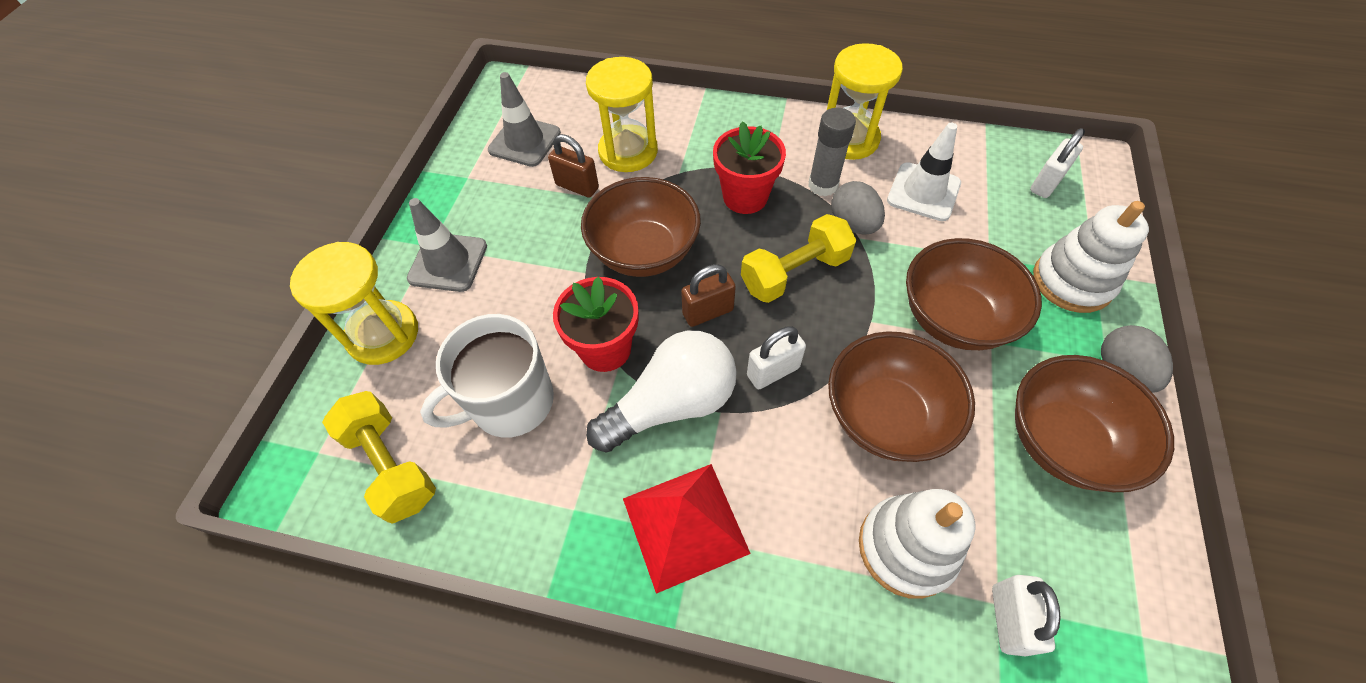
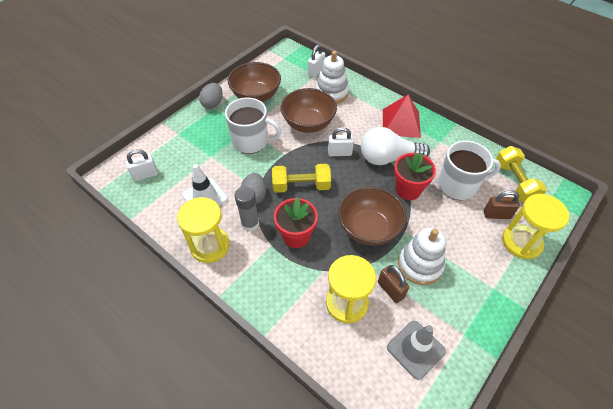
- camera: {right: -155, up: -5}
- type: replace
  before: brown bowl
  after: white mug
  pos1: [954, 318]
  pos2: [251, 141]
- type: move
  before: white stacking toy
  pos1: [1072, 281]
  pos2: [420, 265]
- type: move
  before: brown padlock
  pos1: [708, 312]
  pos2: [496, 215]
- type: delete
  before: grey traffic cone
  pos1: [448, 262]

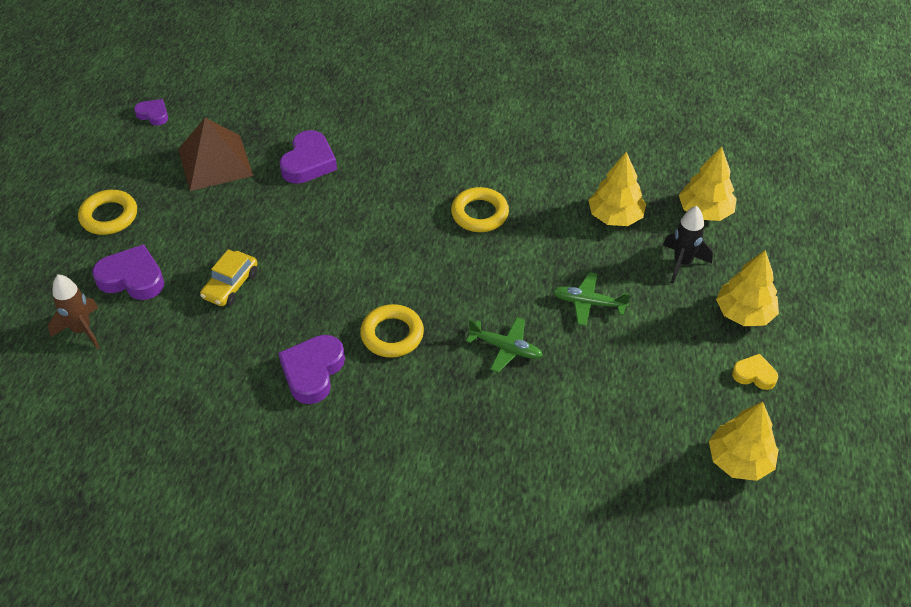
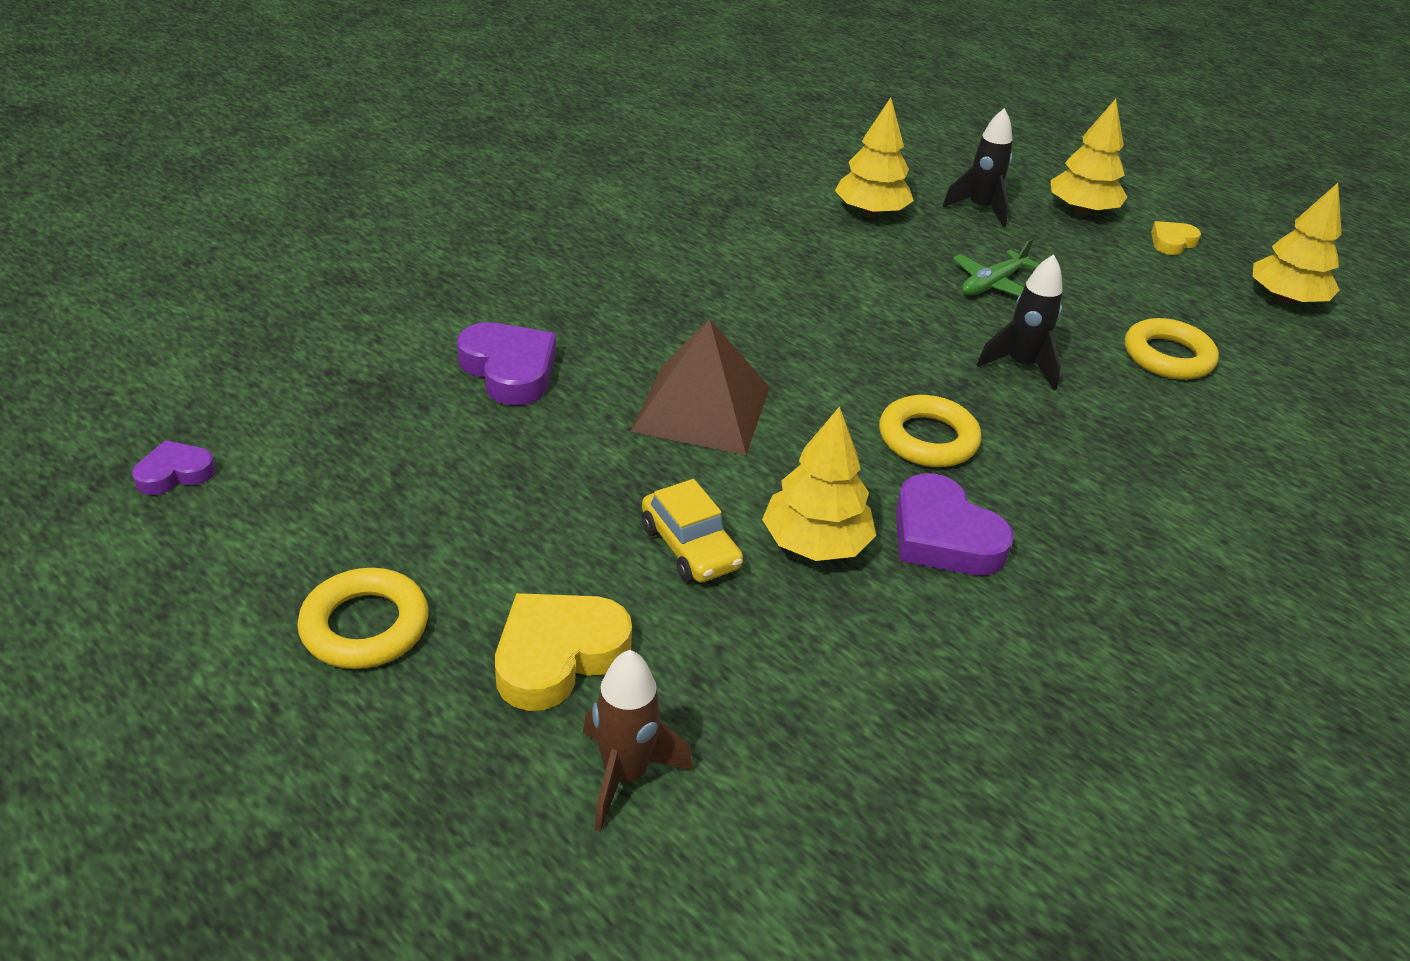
- camera: {right: -60, up: -10}
- type: recolor
  before: purple heart
  after: yellow heart
  pos1: [132, 278]
  pos2: [558, 655]
- type: move
  before: brown pyramid
  pos1: [215, 162]
  pos2: [702, 408]
- type: move
  before: yellow tree
  pos1: [705, 211]
  pos2: [815, 543]
- type: replace
  before: green plane
  after: black rocket
  pos1: [505, 348]
  pos2: [1021, 365]
- type: move
  before: yellow ring
  pos1: [479, 214]
  pos2: [1167, 356]

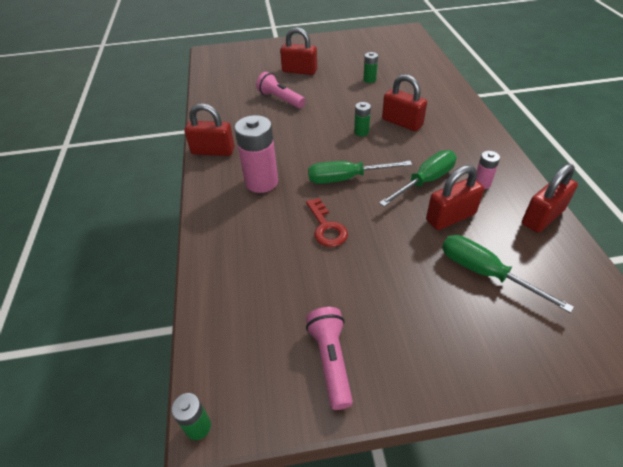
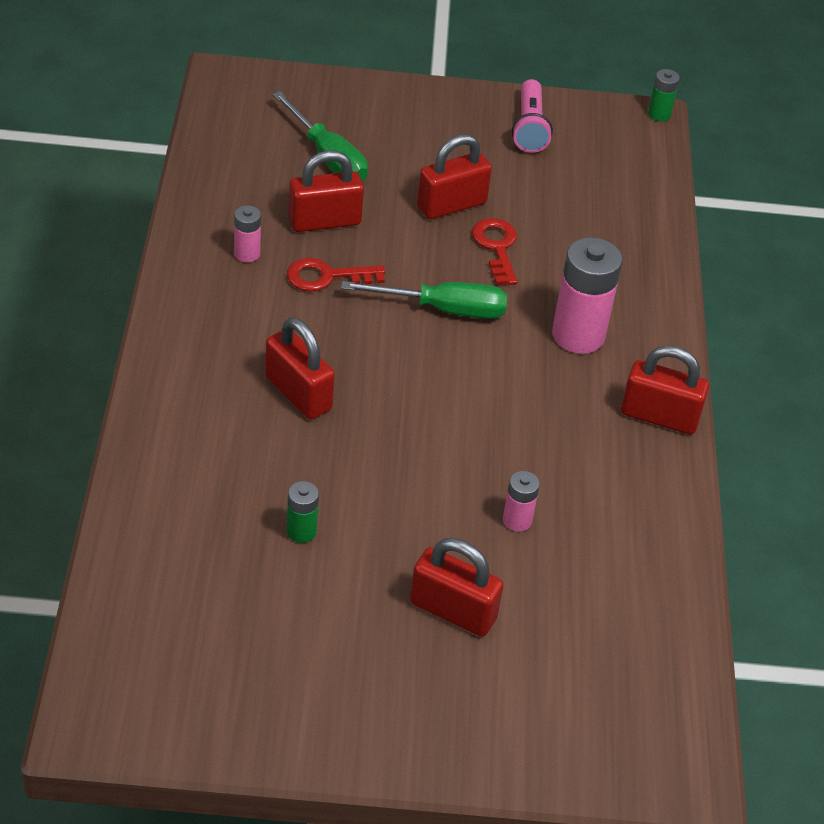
- camera: {right: -175, up: 0}
- type: replace
  before: green screwdriver
  after: red key
  pos1: [425, 181]
  pos2: [326, 276]
- type: move
  before: red padlock
  pos1: [542, 217]
  pos2: [451, 205]
- type: replace
  before: pink flashlight
  after: pink battery
  pos1: [280, 99]
  pos2: [517, 520]
- type: delete
  before: green battery
  pos1: [361, 132]

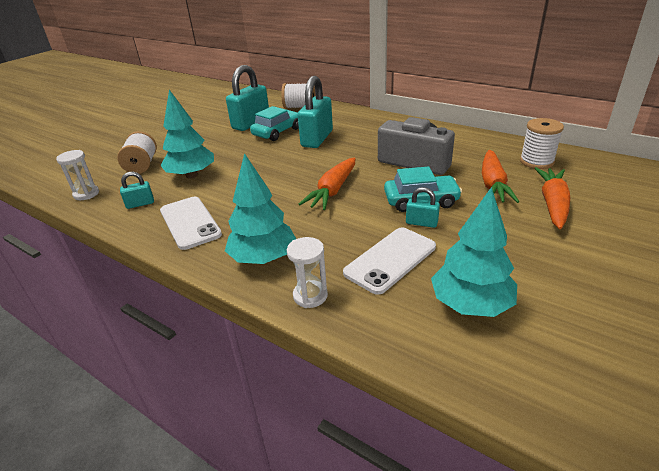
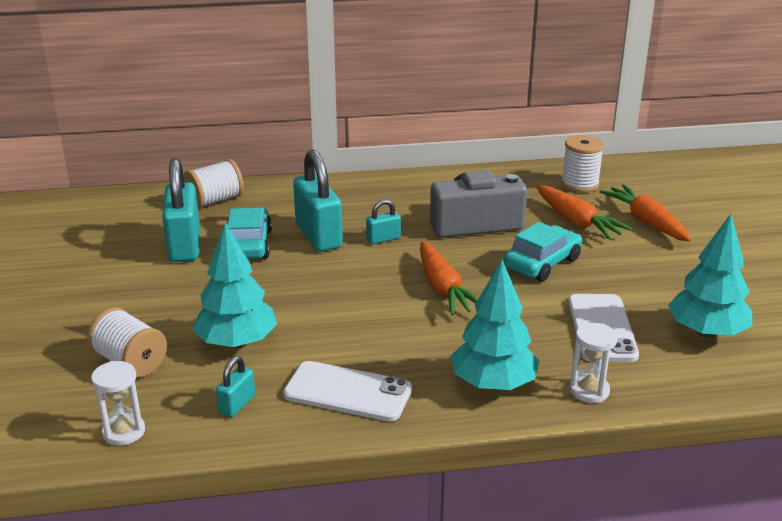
- camera: {right: -45, up: -5}
- type: move
  before: turquoise padlock
  pos1: [421, 223]
  pos2: [383, 239]

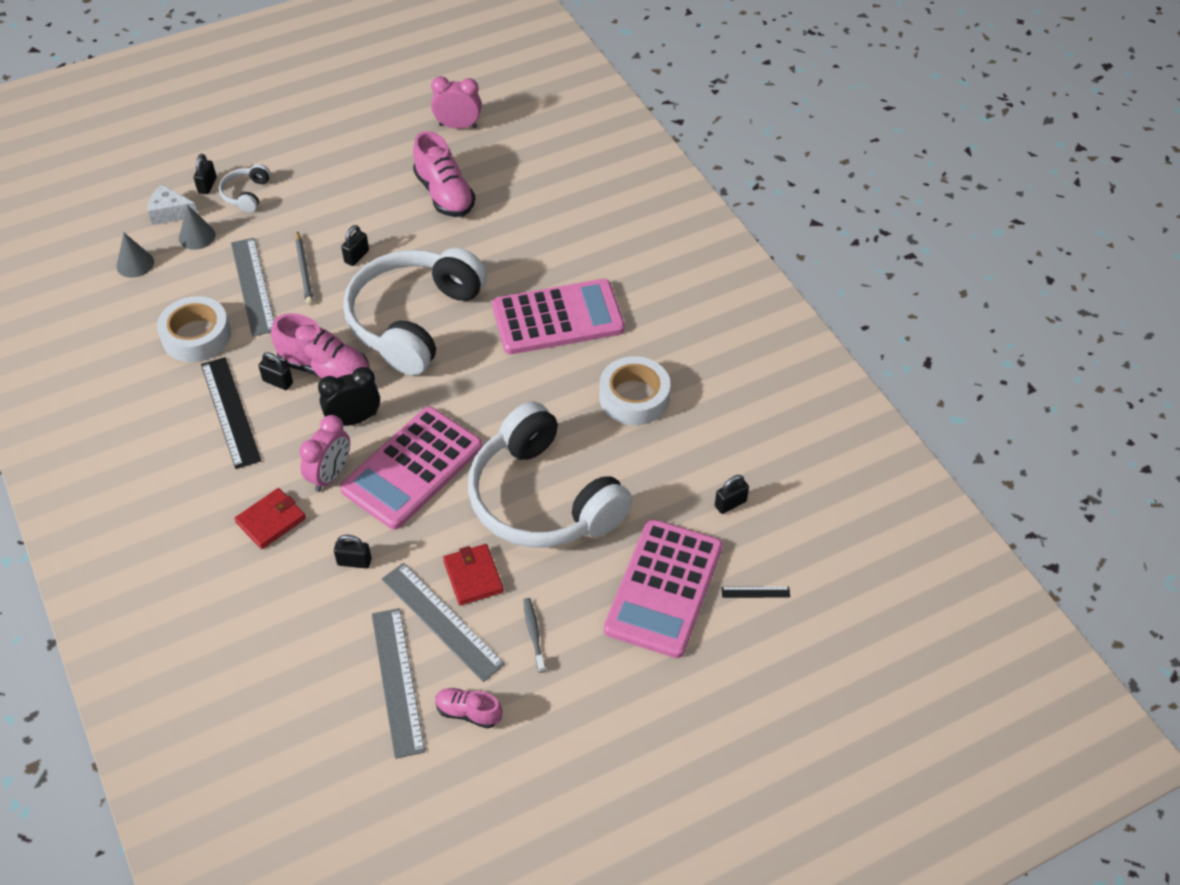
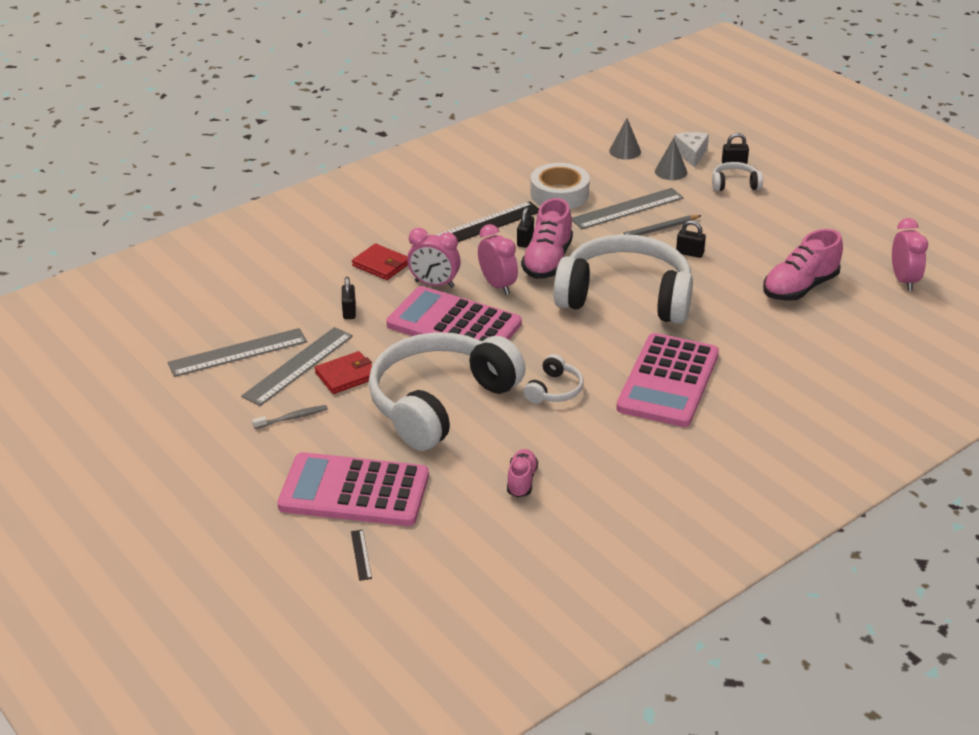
- camera: {right: 80, up: -15}
- type: recolor
  before: black clock
  after: pink clock
  pos1: [354, 420]
  pos2: [497, 285]
- type: move
  before: pink shoe
  pos1: [468, 712]
  pos2: [521, 481]
- type: insert
  after: white headphones
  pos2: [554, 390]
- type: rotate
  before: pink calculator
  pos1: [558, 318]
  pos2: [668, 381]
  turn: 45
- type: delete
  before: white tape
  pos1: [634, 397]
- type: delete
  before: black padlock
  pos1: [730, 504]

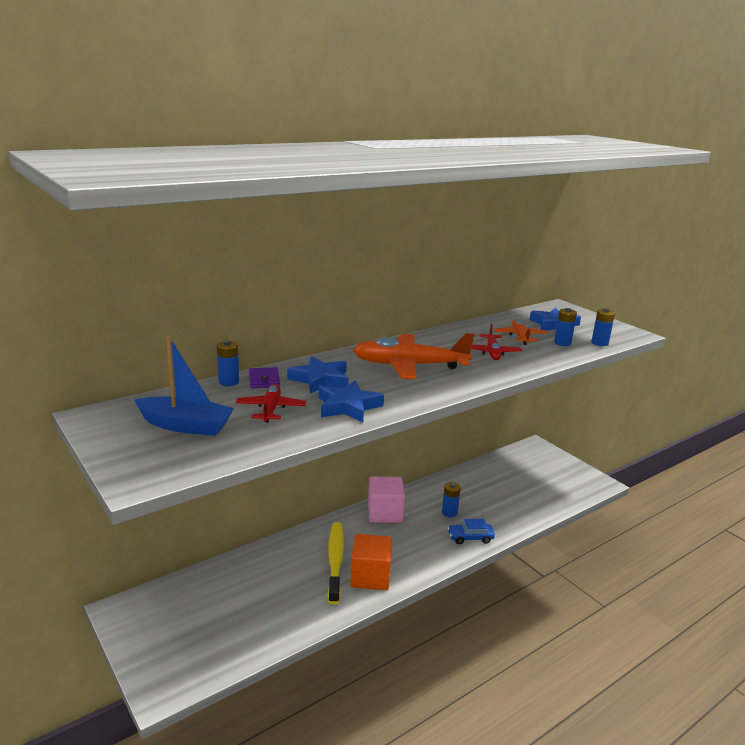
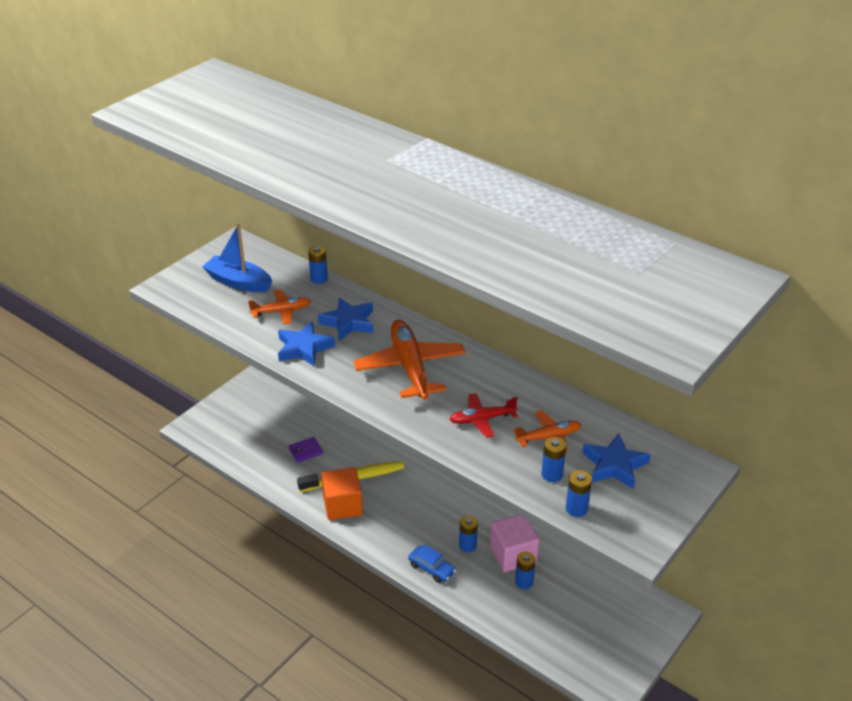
- camera: {right: 75, up: 15}
- type: rotate
  before: blue boat
  pos1: [185, 425]
  pos2: [238, 282]
  turn: 120
- type: recolor
  before: red plane
  after: orange plane
  pos1: [271, 409]
  pos2: [281, 311]
- type: move
  before: purple wallet
  pos1: [264, 380]
  pos2: [306, 451]
- type: rotate
  before: blue car
  pos1: [470, 538]
  pos2: [431, 568]
  turn: 150
- type: move
  before: pink cube
  pos1: [385, 513]
  pos2: [513, 555]
- type: insert
  after: blue battery
  pos2: [524, 582]

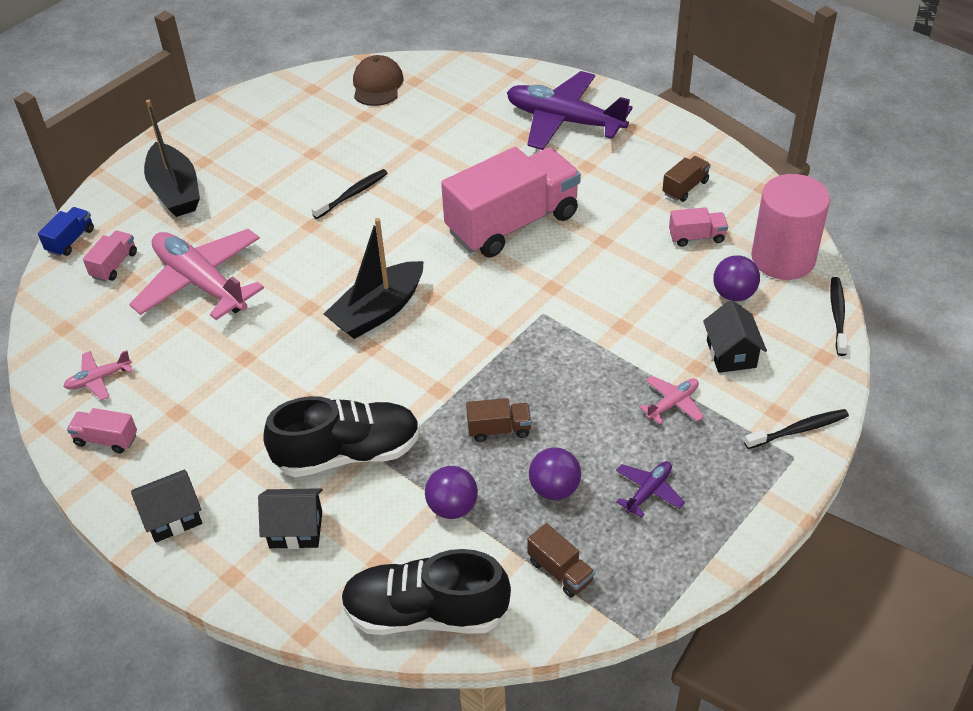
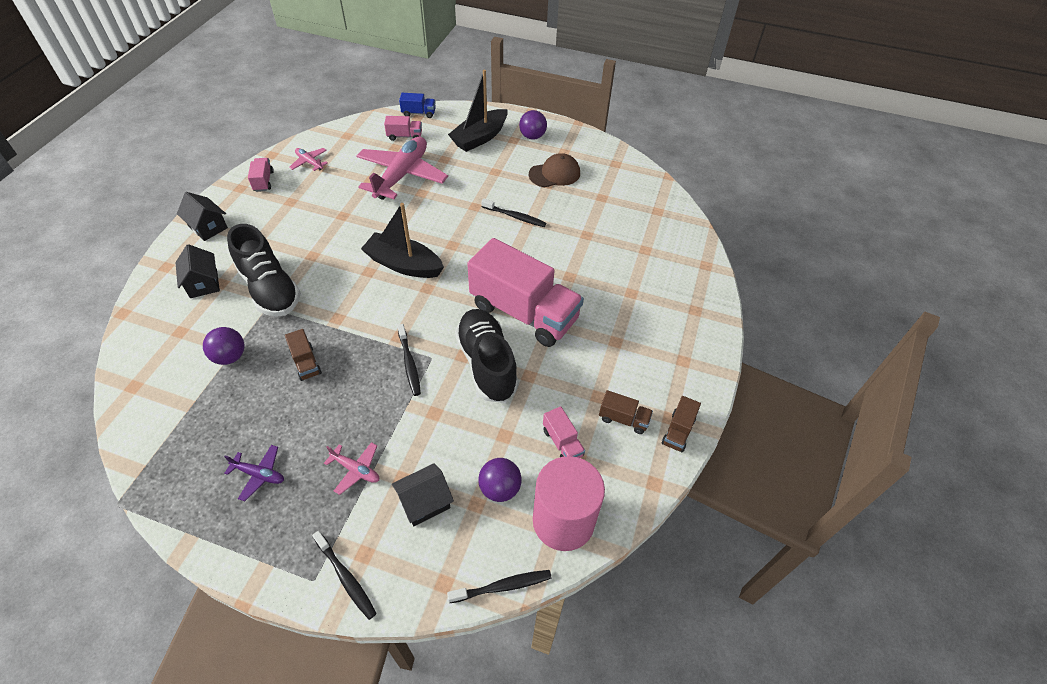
- camera: {right: 65, up: 5}
- type: insert
  after: black toothbrush
  pos2: [409, 364]
- type: move
  before: black shoe
  pos1: [425, 613]
  pos2: [487, 364]
- type: move
  before: purple ball
  pos1: [554, 489]
  pos2: [532, 136]
- type: move
  before: brown cap
  pos1: [377, 85]
  pos2: [554, 174]
- type: move
  before: brown truck
  pos1: [560, 571]
  pos2: [678, 431]
- type: delete
  before: purple plane
  pos1: [564, 121]

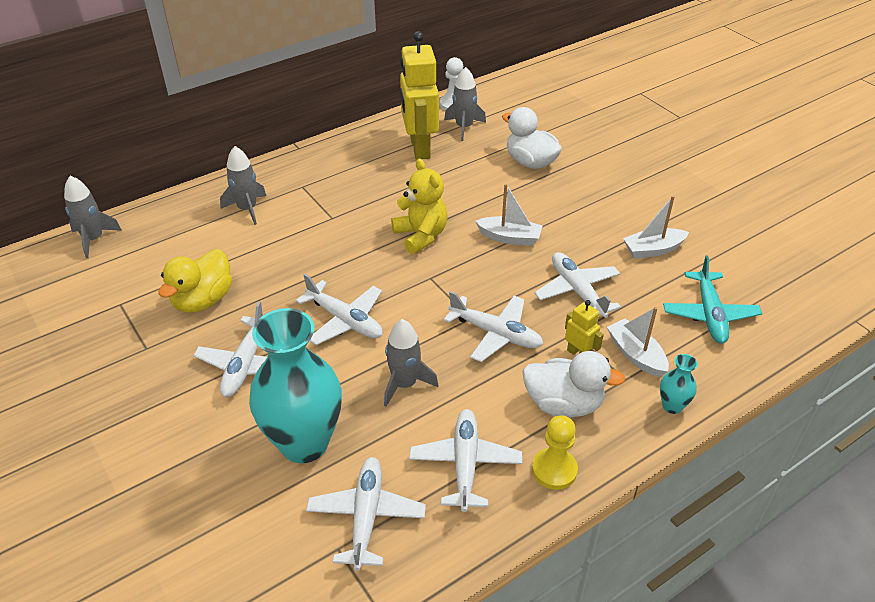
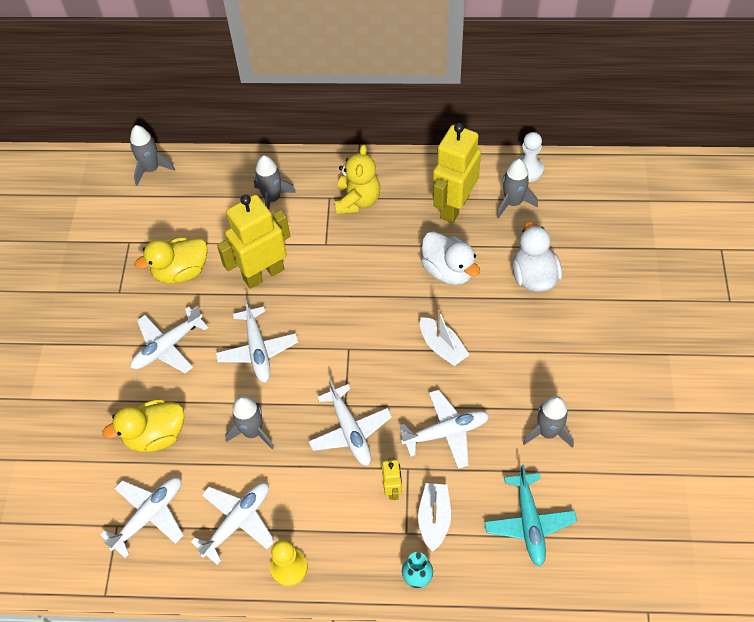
- camera: {right: 40, up: 15}
- type: replace
  before: turquoise vase
  after: yellow duck
  pos1: [304, 443]
  pos2: [155, 435]
- type: insert
  after: yellow robot
  pos2: [263, 274]
- type: move
  before: yellow teddy bear
  pos1: [421, 236]
  pos2: [357, 201]
- type: rotate
  before: white plane
  pos1: [577, 291]
  pos2: [446, 432]
  turn: 60
- type: move
  before: white duck
  pos1: [563, 404]
  pos2: [448, 271]
- type: rotate
  before: turquoise plane
  pos1: [709, 314]
  pos2: [529, 523]
  turn: -45
- type: replace
  before: white boat
  after: grey rocket
  pos1: [653, 250]
  pos2: [548, 432]

